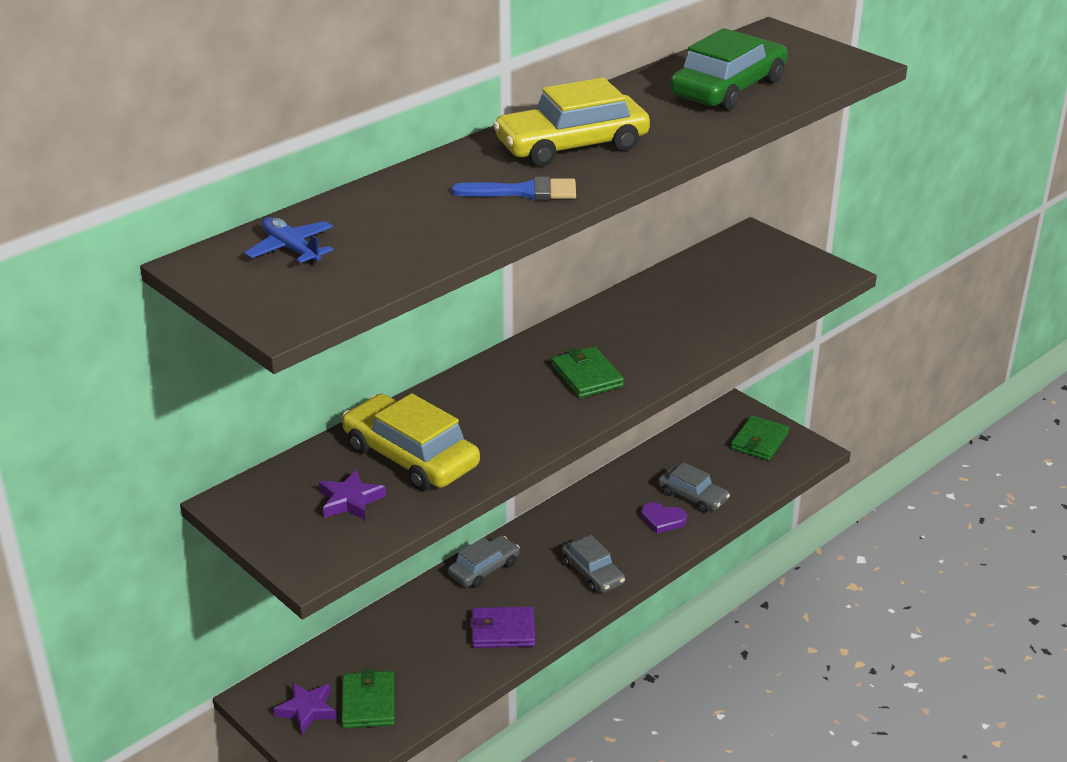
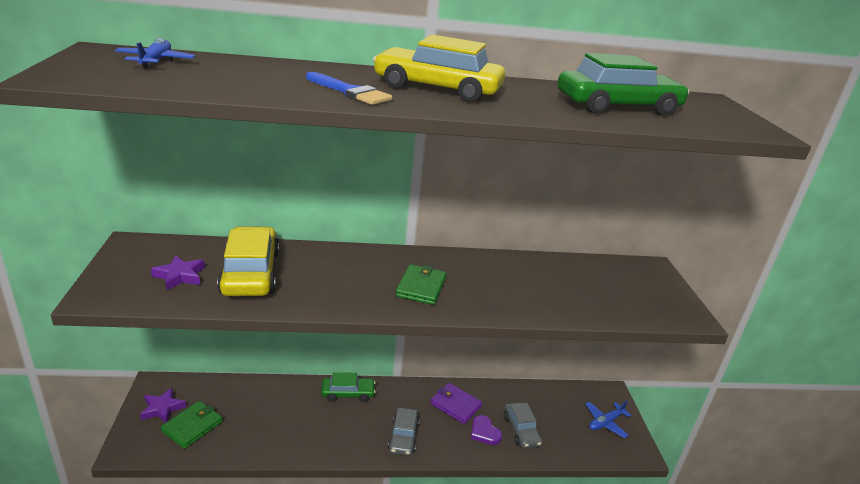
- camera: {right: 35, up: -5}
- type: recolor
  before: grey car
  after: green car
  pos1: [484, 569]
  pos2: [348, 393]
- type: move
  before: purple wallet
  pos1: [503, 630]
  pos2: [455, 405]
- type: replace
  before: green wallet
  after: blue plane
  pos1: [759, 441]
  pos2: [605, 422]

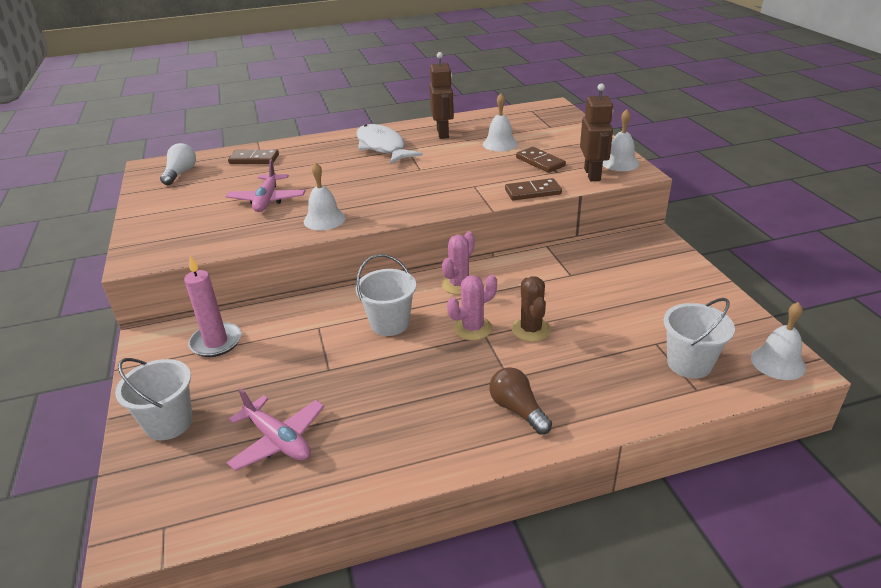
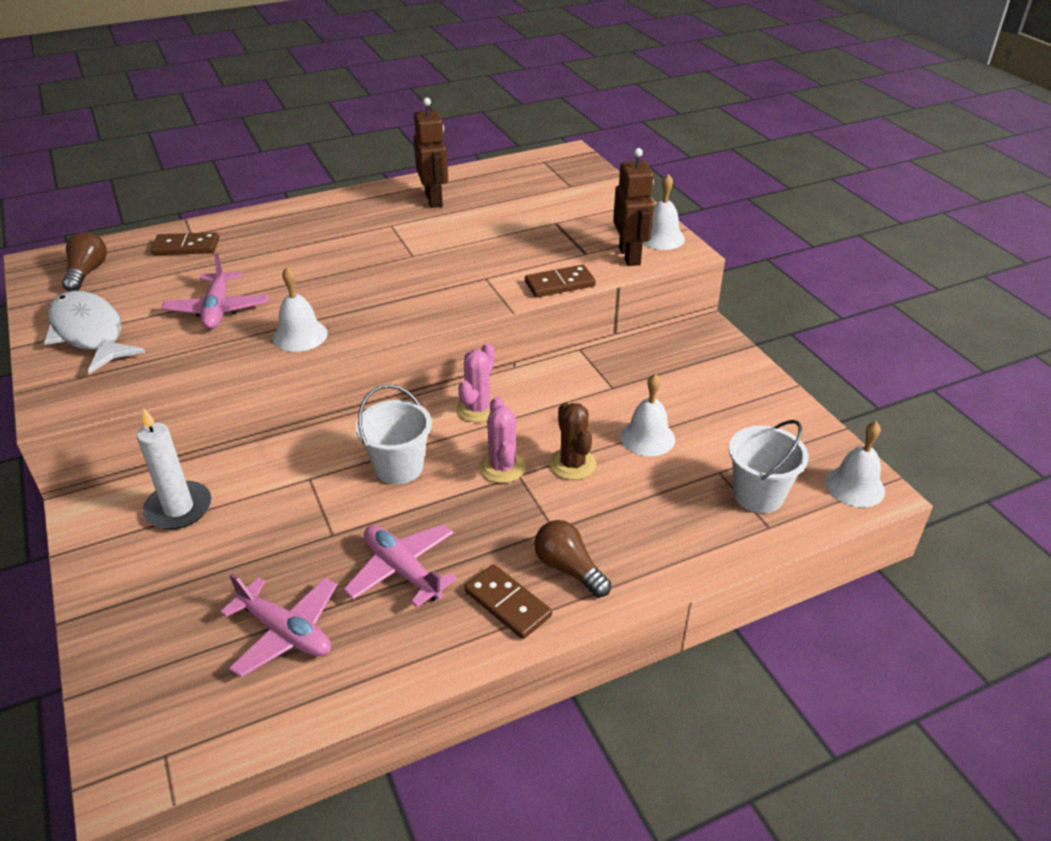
- camera: {right: -10, up: 5}
- type: move
  before: white fish
  pos1: [382, 147]
  pos2: [89, 333]
- type: recolor
  before: white light bulb
  after: brown light bulb
  pos1: [180, 173]
  pos2: [87, 273]
- type: recolor
  before: pink candle
  after: white candle
  pos1: [216, 342]
  pos2: [179, 508]
- type: insert
  after: pink plane
  pos2: [402, 570]
- type: move
  before: brown domino
  pos1: [540, 162]
  pos2: [507, 604]
- type: rotate
  before: pink cactus
  pos1: [472, 328]
  pos2: [502, 467]
  turn: -60
- type: move
  before: white bell
  pos1: [500, 144]
  pos2: [647, 437]
- type: delete
  before: white bucket
  pos1: [169, 423]

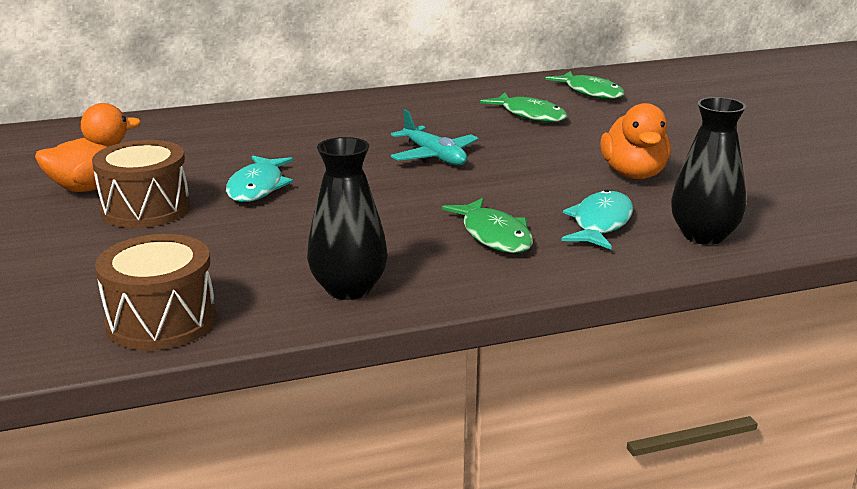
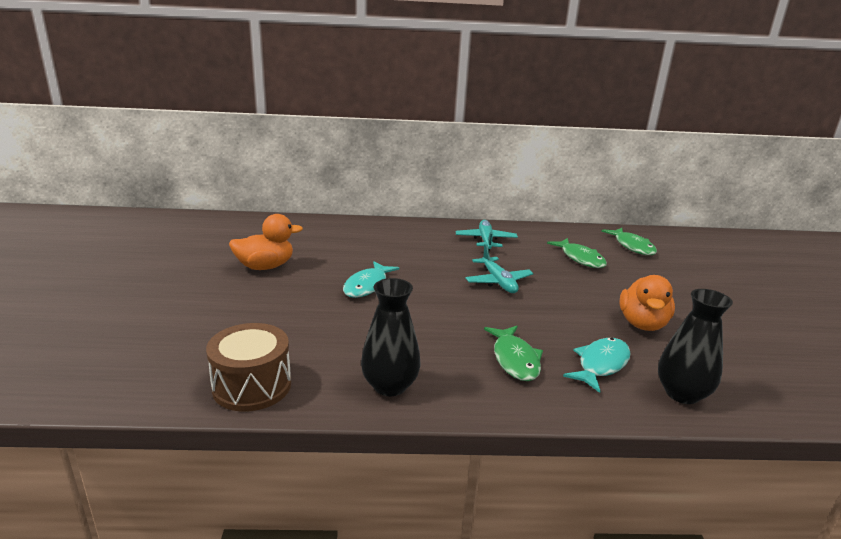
- camera: {right: 15, up: 0}
- type: insert
  after: turquoise plane
  pos2: [485, 240]
- type: delete
  before: brown drum
  pos1: [145, 209]

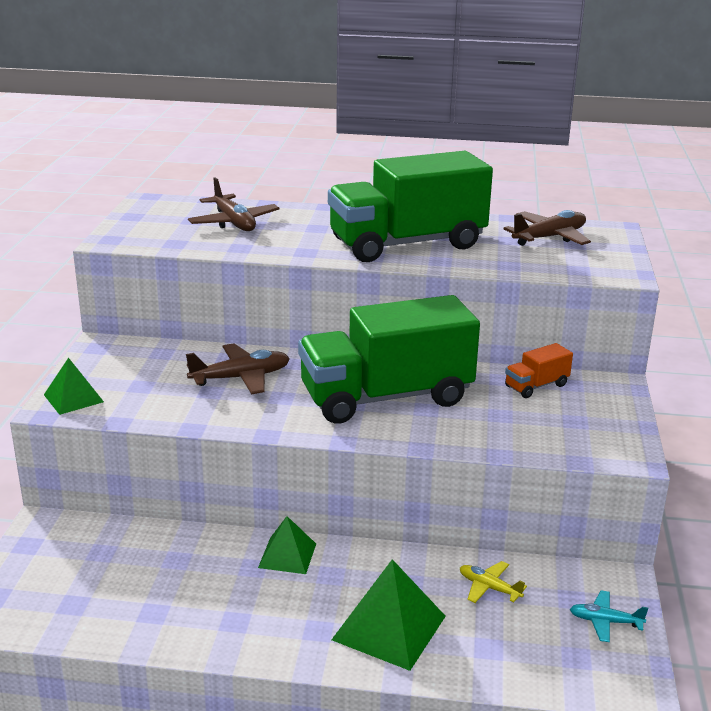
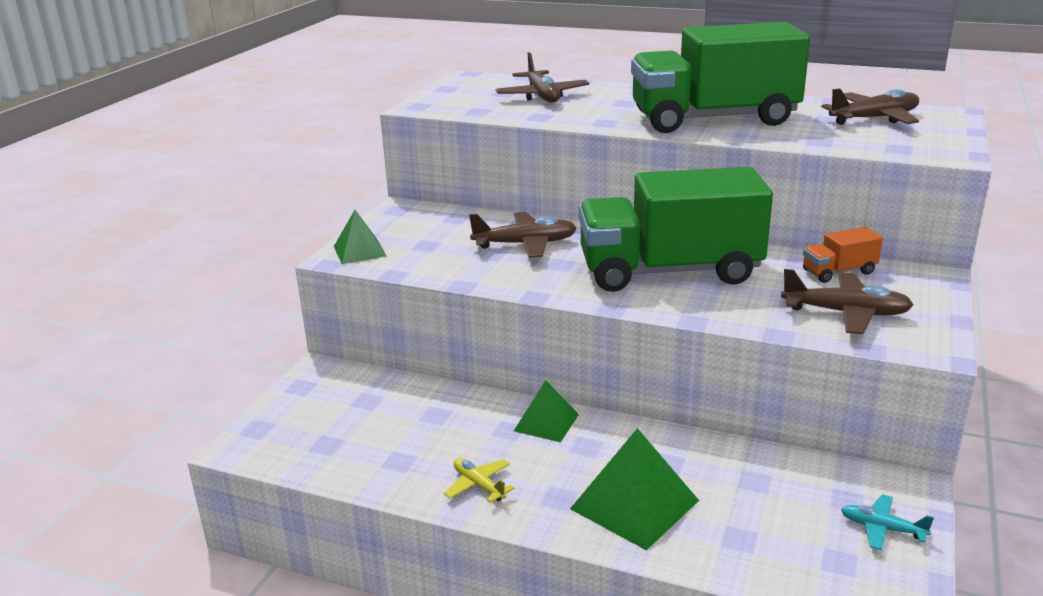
- camera: {right: 15, up: 0}
- type: move
  before: yellow plane
  pos1: [489, 588]
  pos2: [478, 485]
- type: insert
  after: brown plane
  pos2: [846, 313]

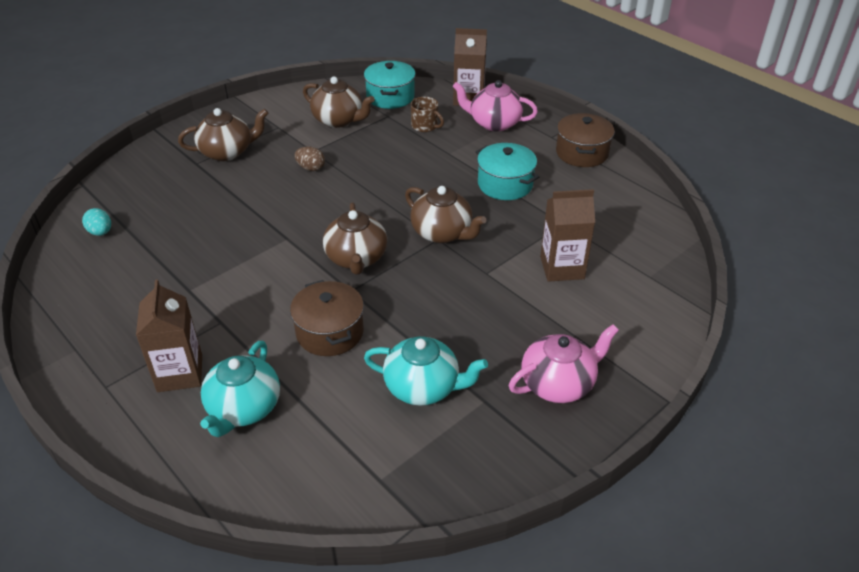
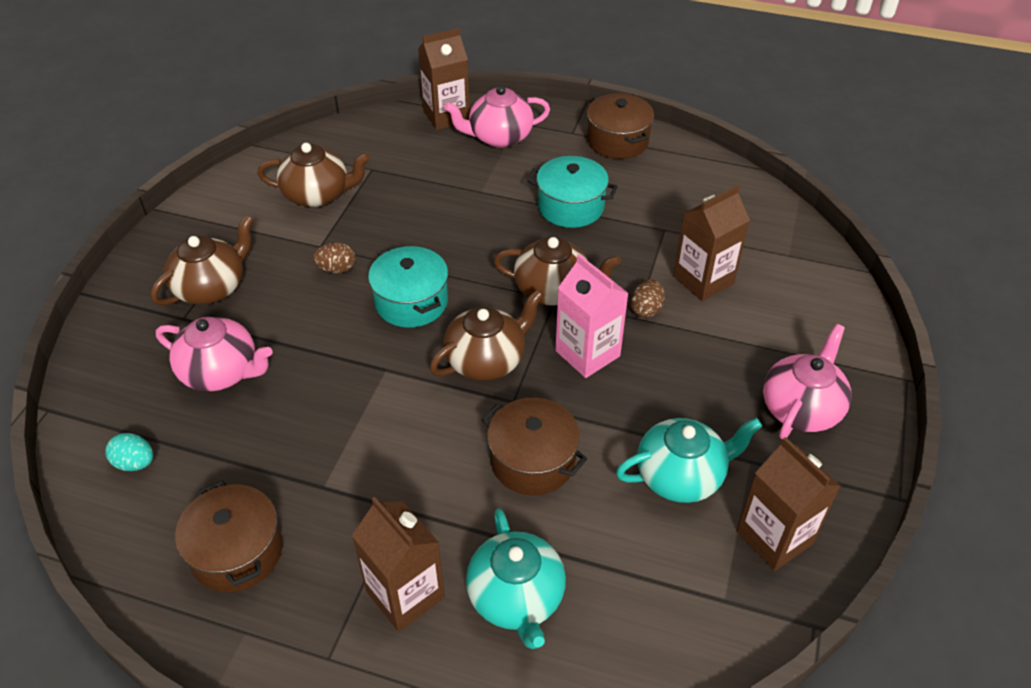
- camera: {right: -30, up: 5}
- type: insert
  after: pink teapot
  pos2: [221, 372]
- type: insert
  after: brown pot
  pos2: [237, 552]
- type: move
  before: turquoise pot
  pos1: [390, 97]
  pos2: [411, 302]
- type: rotate
  before: brown teapot
  pos1: [356, 258]
  pos2: [486, 360]
  turn: -90
- type: insert
  after: pink carton
  pos2: [587, 353]
- type: insert
  after: brown egg
  pos2: [646, 309]
- type: insert
  after: brown carton
  pos2: [774, 537]
- type: delete
  before: brown mug
  pos1: [425, 126]

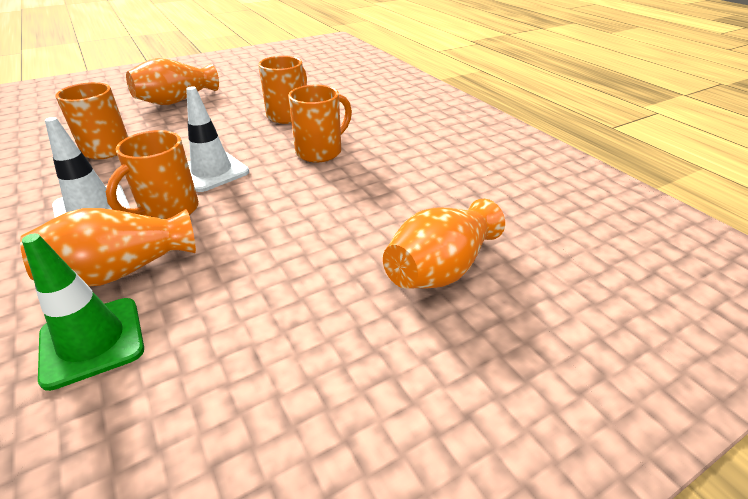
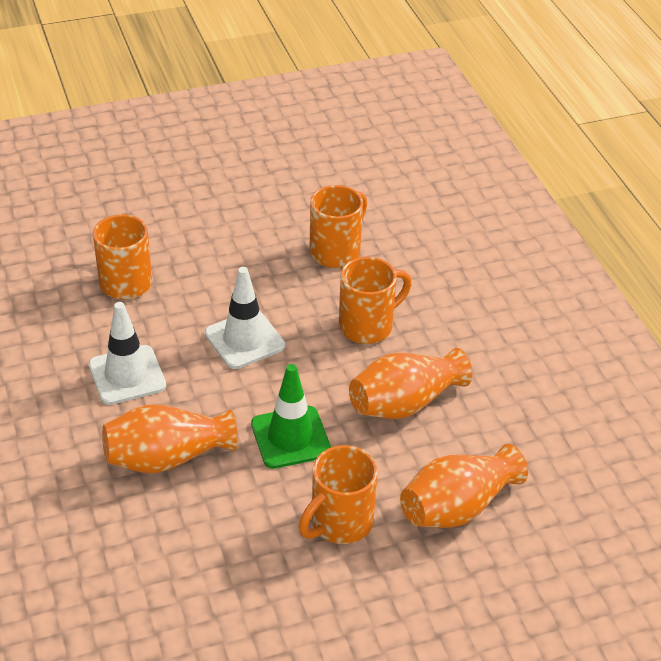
- camera: {right: 10, up: 5}
- type: move
  before: green traffic cone
  pos1: [92, 341]
  pos2: [290, 437]
- type: move
  before: orange mug
  pos1: [168, 211]
  pos2: [339, 523]
- type: move
  before: orange vase
  pos1: [176, 101]
  pos2: [405, 403]

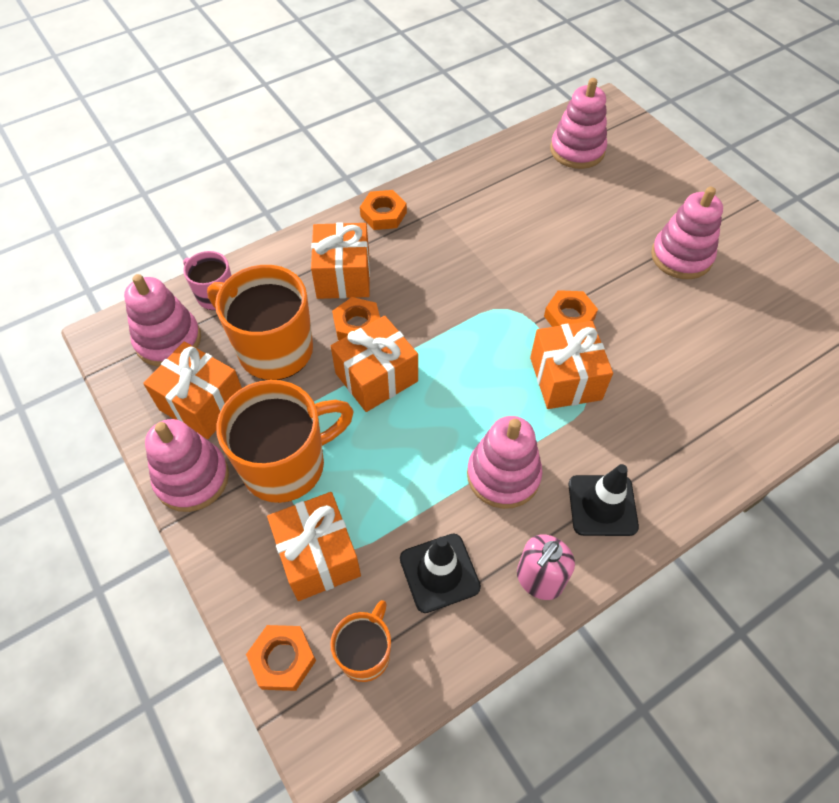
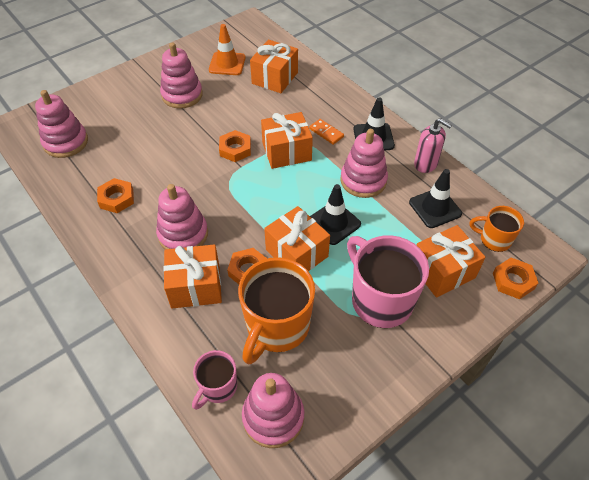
- camera: {right: -95, up: -5}
- type: move
  before: orange nut
  pos1: [383, 214]
  pos2: [117, 198]
- type: move
  before: pink stacking toy
  pos1: [192, 478]
  pos2: [183, 234]
- type: insert
  after: orange traffic cone
  pos2: [227, 64]
- type: move
  before: orange gift
  pos1: [202, 403]
  pos2: [275, 78]
- type: insert
  after: orange domino
  pos2: [326, 133]
- type: insert
  after: black traffic cone
  pos2: [333, 223]
- type: recolor
  before: orange mug
  after: pink mug
  pos1: [287, 465]
  pos2: [380, 300]

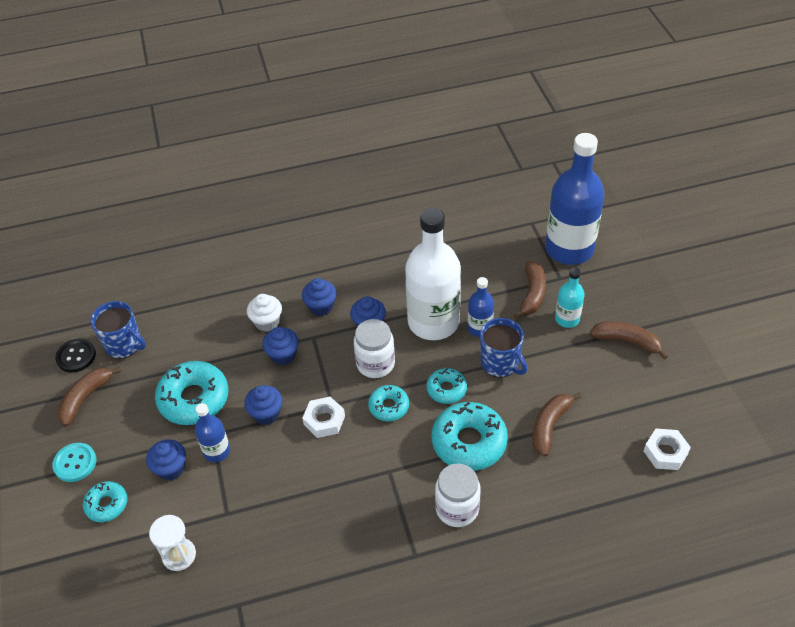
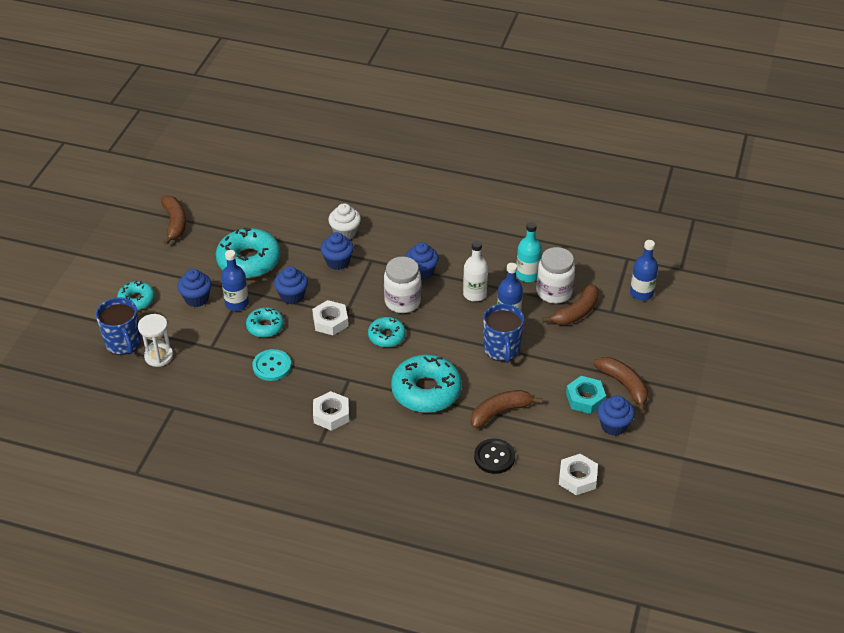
- camera: {right: 30, up: -5}
- type: move
  before: blue mug
  pos1: [124, 345]
  pos2: [123, 343]
- type: rotate
  before: brown banana
  pos1: [85, 398]
  pos2: [175, 223]
  turn: 105
- type: move
  before: turquoise donut
  pos1: [446, 389]
  pos2: [265, 326]
- type: move
  before: turquoise button
  pos1: [75, 463]
  pos2: [272, 366]
- type: insert
  after: white nut
  pos2: [331, 414]
- type: resize
  before: white bottle
  pos1: [433, 322]
  pos2: [474, 294]
  scale: 0.48
- type: move
  before: black button
  pos1: [76, 356]
  pos2: [494, 457]
- type: move
  before: turquoise bottle
  pos1: [567, 319]
  pos2: [527, 275]
- type: move
  before: white jar
  pos1: [457, 508]
  pos2: [554, 292]
- type: insert
  after: turquoise nut
  pos2: [585, 398]
- type: move
  before: blue cupcake
  pos1: [321, 307]
  pos2: [613, 426]
- type: resize
  before: blue bottle
  pos1: [569, 249]
  pos2: [641, 293]
  scale: 0.48

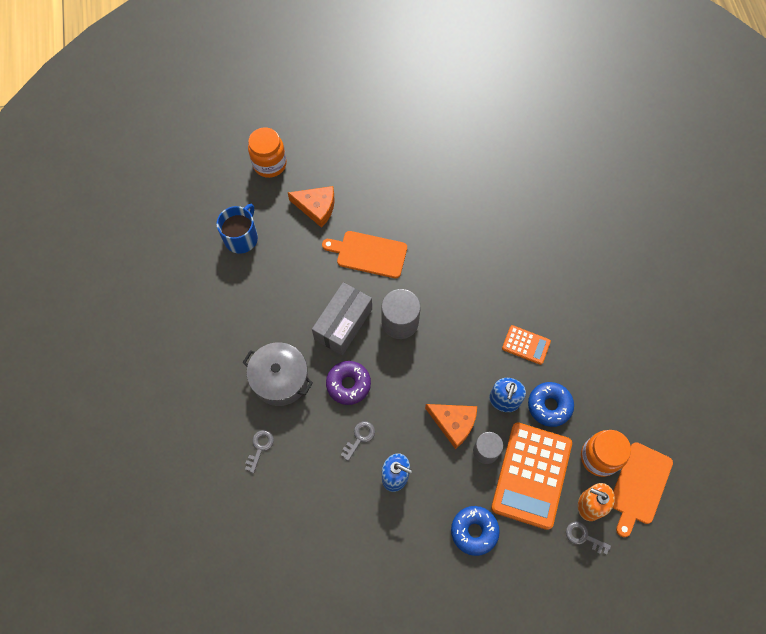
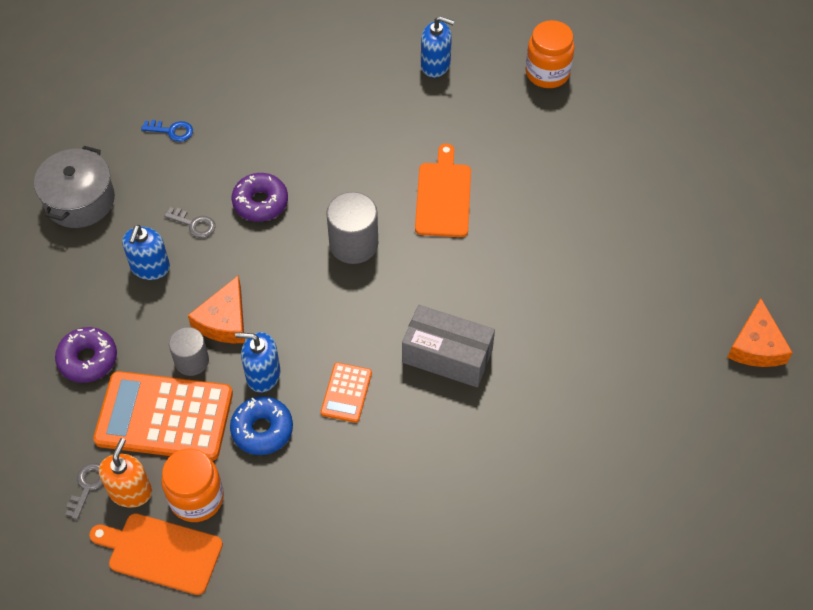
- camera: {right: 80, up: -10}
- type: move
  before: grey pot
  pos1: [280, 379]
  pos2: [79, 200]
- type: recolor
  before: blue donut
  after: purple donut
  pos1: [474, 531]
  pos2: [88, 359]
- type: recolor
  before: grey key
  after: blue key
  pos1: [260, 447]
  pos2: [172, 131]
- type: move
  before: grey box
  pos1: [343, 324]
  pos2: [447, 356]
- type: replace
  before: blue mug
  after: blue soap dispenser
  pos1: [241, 237]
  pos2: [435, 65]
- type: move
  before: orange cheese
  pos1: [316, 207]
  pos2: [756, 345]

